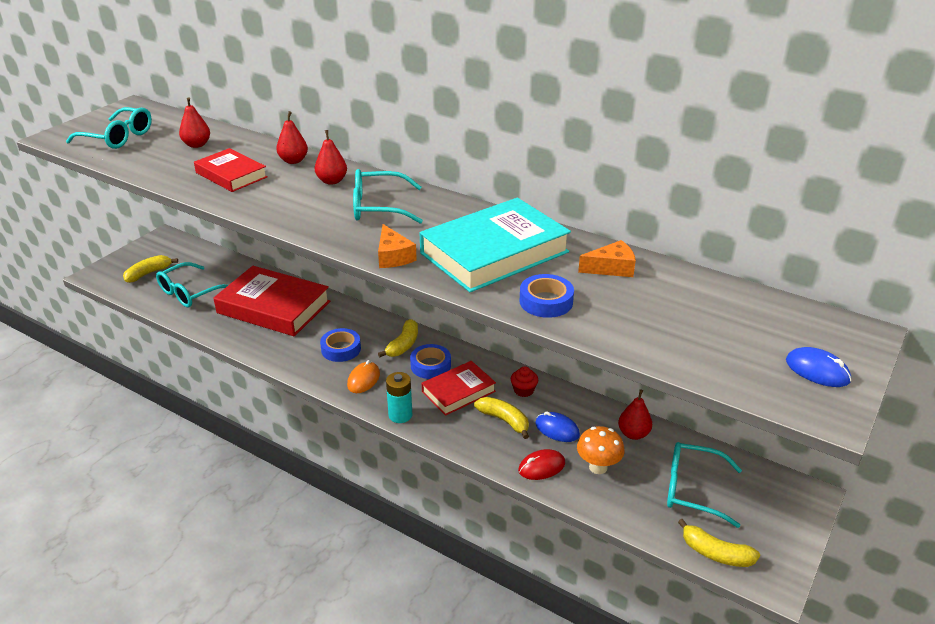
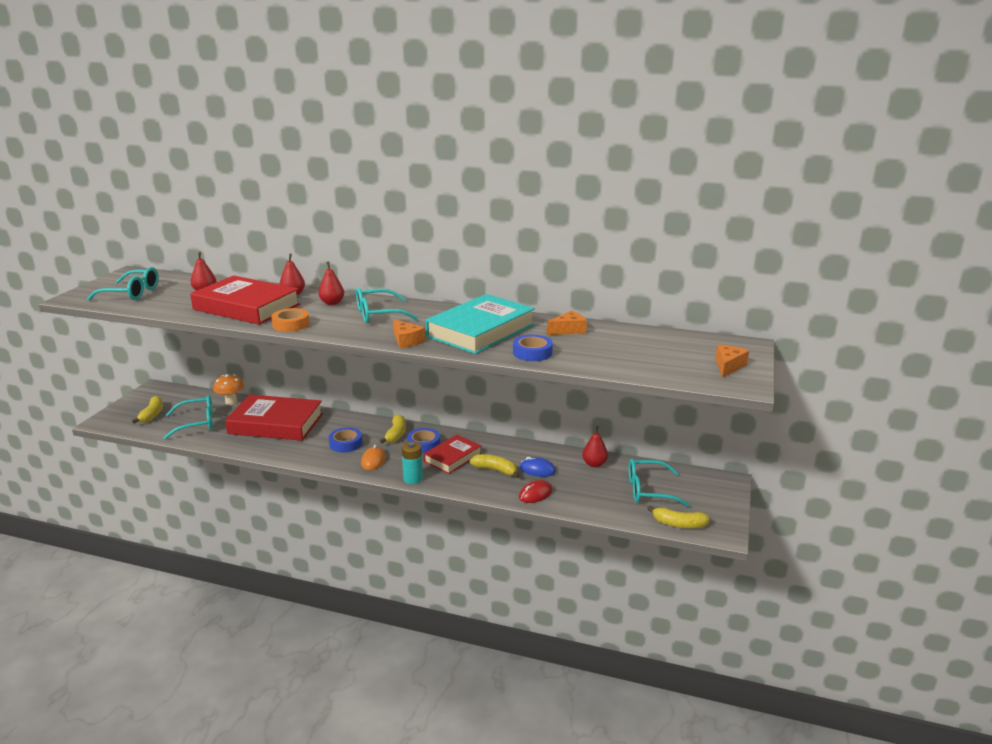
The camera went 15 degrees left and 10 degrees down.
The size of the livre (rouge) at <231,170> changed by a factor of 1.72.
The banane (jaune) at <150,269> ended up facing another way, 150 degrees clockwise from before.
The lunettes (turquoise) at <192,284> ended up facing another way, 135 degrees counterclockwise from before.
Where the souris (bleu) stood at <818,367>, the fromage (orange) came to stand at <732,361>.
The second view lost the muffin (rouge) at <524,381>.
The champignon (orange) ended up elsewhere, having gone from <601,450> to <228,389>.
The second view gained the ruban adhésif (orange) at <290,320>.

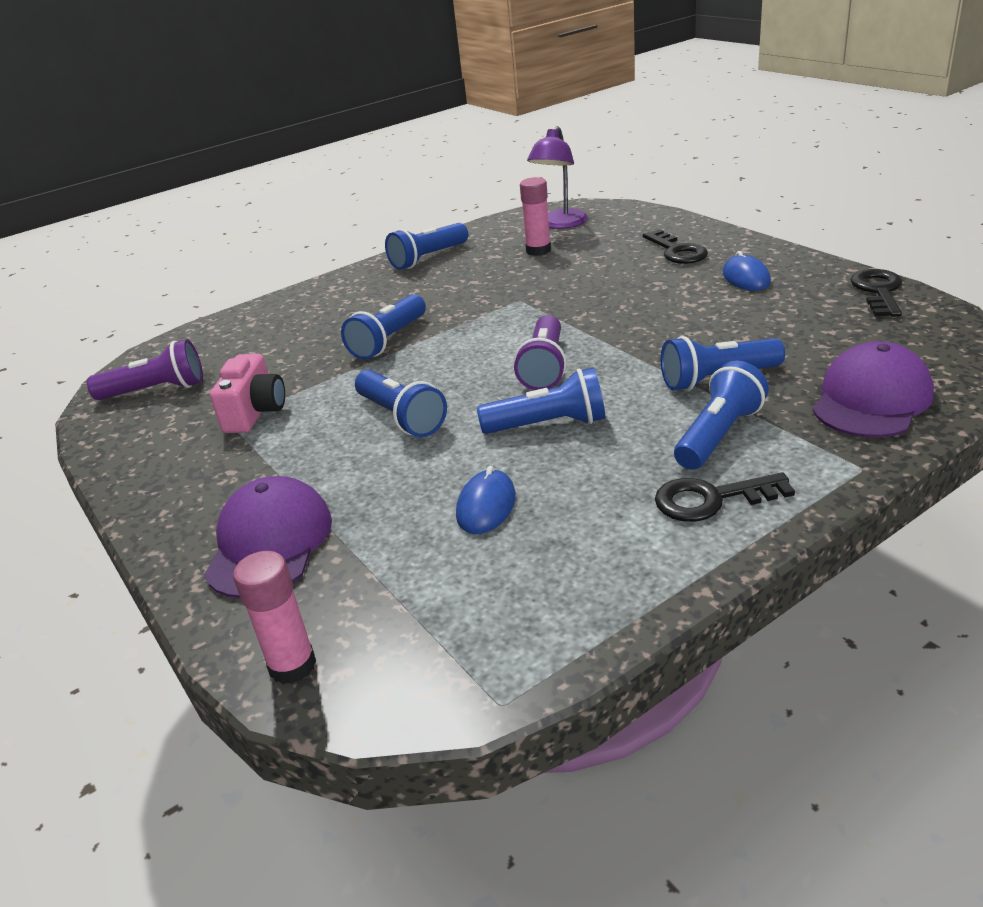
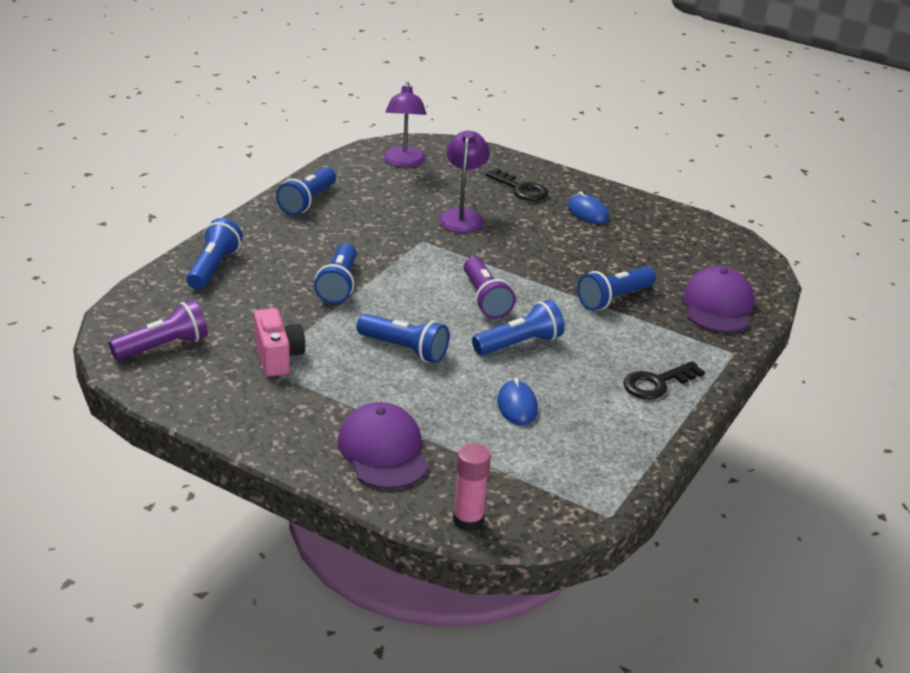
The camera went 30 degrees left and 0 degrees up.
The second view lost the bâton de colle (rose) at <535,216>.
The second view lost the clé (noir) at <876,293>.
The lampe de poche (bleu) ended up elsewhere, having gone from <721,415> to <214,254>.
The second view gained the lampe (violet) at <464,181>.

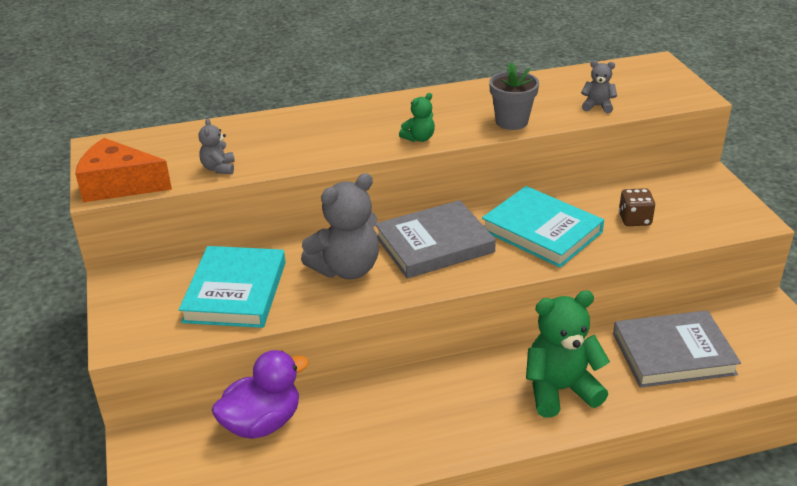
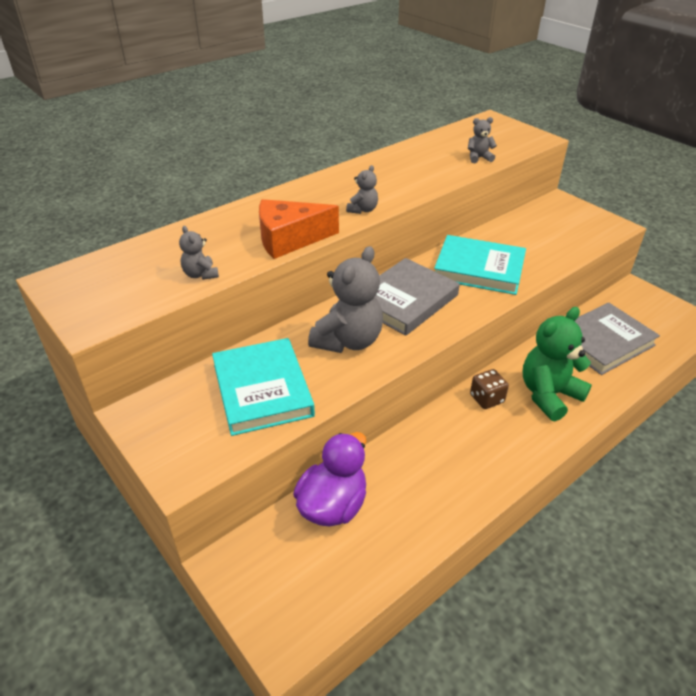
The camera went 25 degrees left and 5 degrees up.
The second view lost the pot de fleurs (gris) at <514,96>.
What was the ours en peluche (vert) at <417,117> turned into the ours en peluche (gris) at <362,189>.
The fromage (orange) ended up elsewhere, having gone from <123,170> to <299,229>.
The dé (marron) ended up elsewhere, having gone from <637,207> to <489,389>.

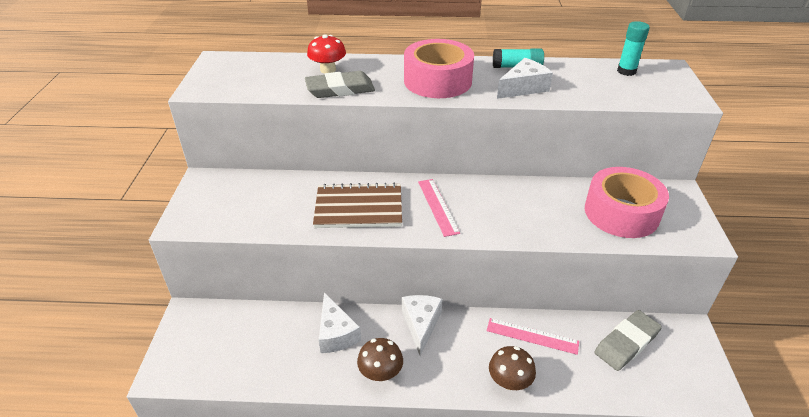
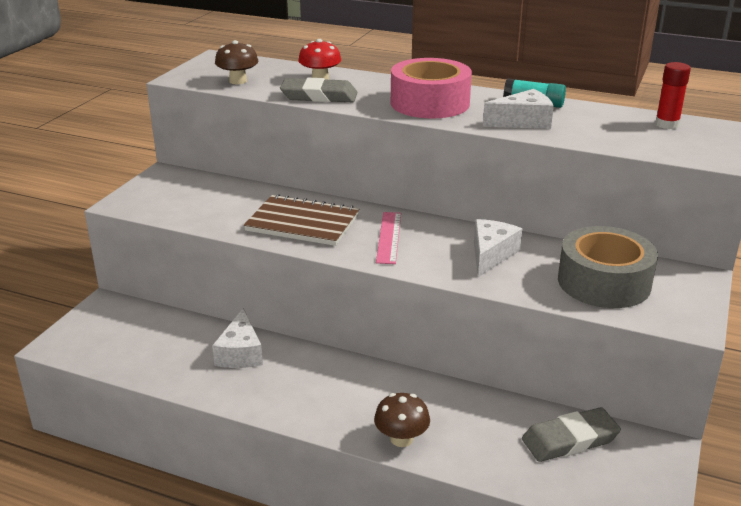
The camera went 20 degrees right and 10 degrees down.
What was the bâton de colle (turquoise) at <633,48> turned into the bâton de colle (rouge) at <673,95>.
What was the ruban adhésif (rose) at <627,202> turned into the ruban adhésif (gris) at <608,267>.
The fromage (blanc) ended up elsewhere, having gone from <422,325> to <498,248>.
The second view lost the règle (rose) at <533,336>.
The champignon (marron) ended up elsewhere, having gone from <380,359> to <236,62>.

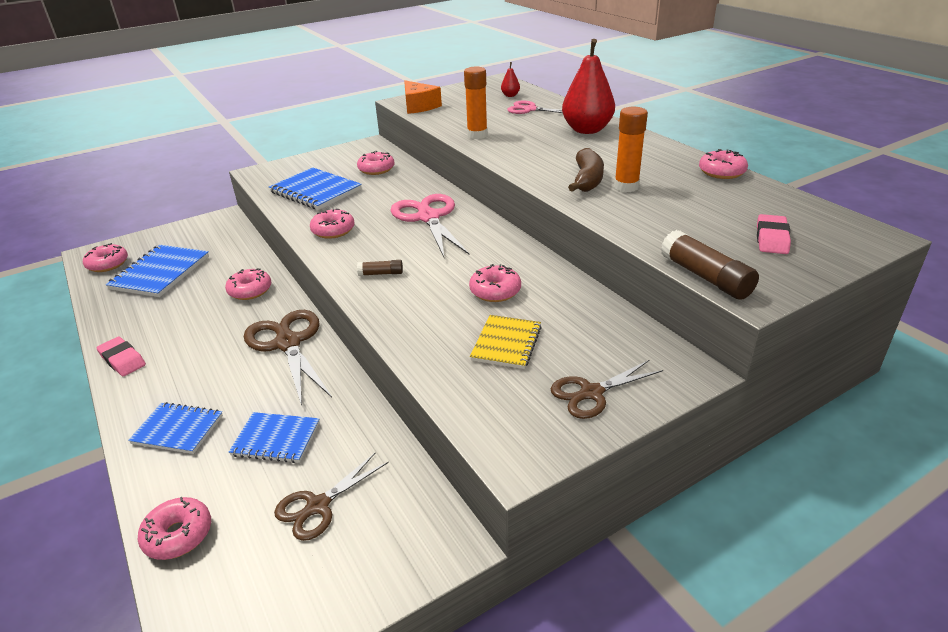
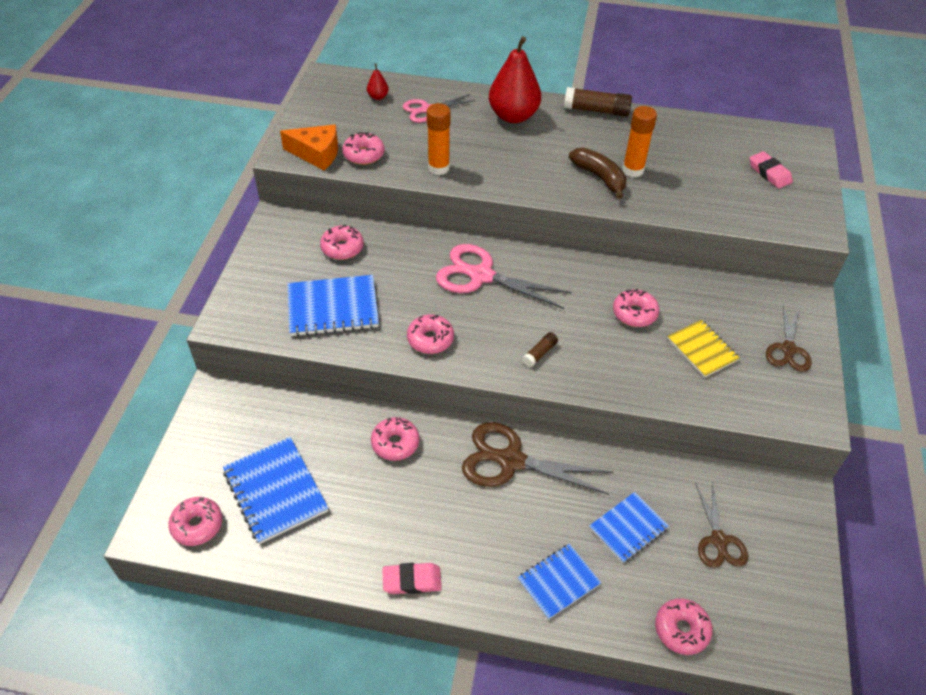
The camera went 50 degrees left and 15 degrees up.
The beignet (rose) ended up elsewhere, having gone from <723,164> to <363,148>.
The bâton de colle (marron) ended up elsewhere, having gone from <710,265> to <598,102>.

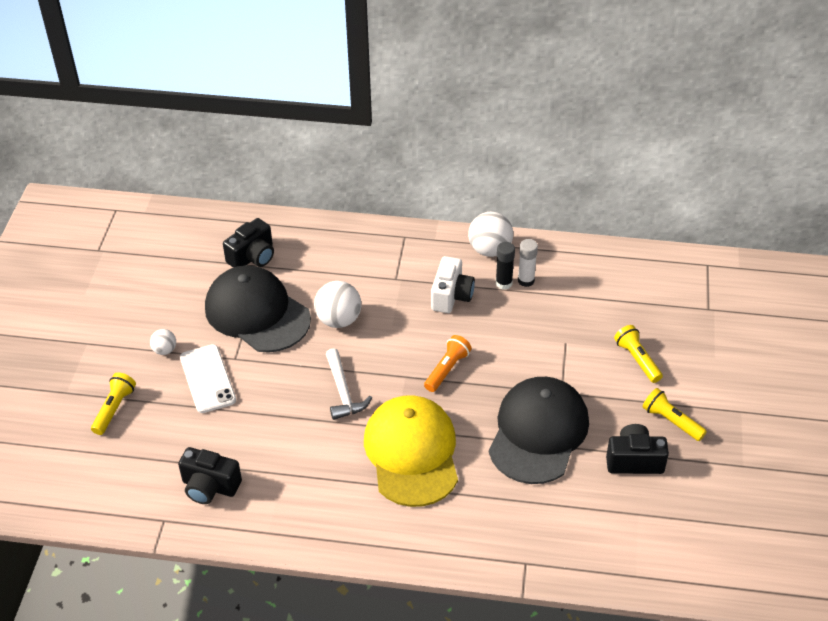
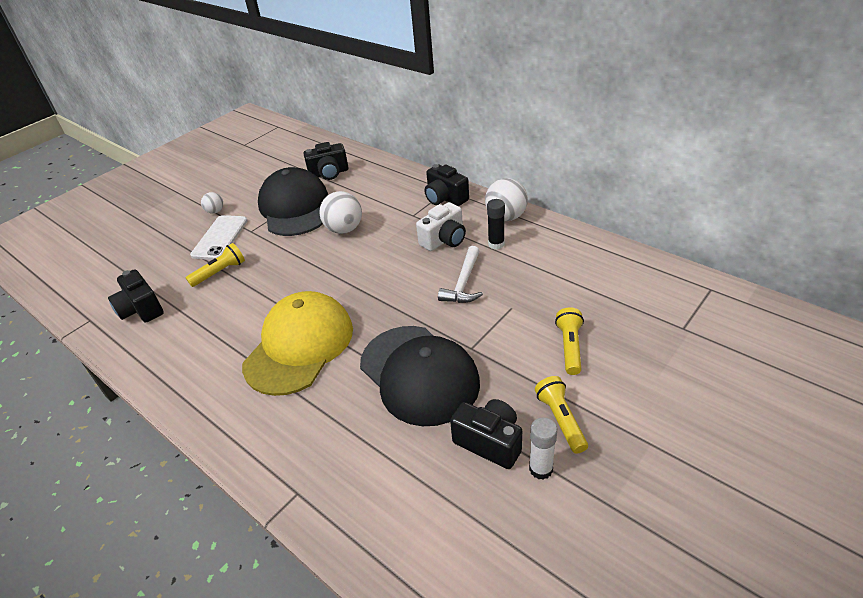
The camera went 35 degrees right and 5 degrees down.
The bâton de colle (blanc) ended up elsewhere, having gone from <528,263> to <543,448>.
The second view lost the lampe de poche (orange) at <448,363>.
The marteau (blanc) ended up elsewhere, having gone from <349,384> to <460,274>.
The lampe de poche (jaune) ended up elsewhere, having gone from <113,403> to <215,265>.
The casquette (noir) at <539,430> ended up facing another way, 90 degrees clockwise from before.
The second view gained the appareil photo (noir) at <446,185>.

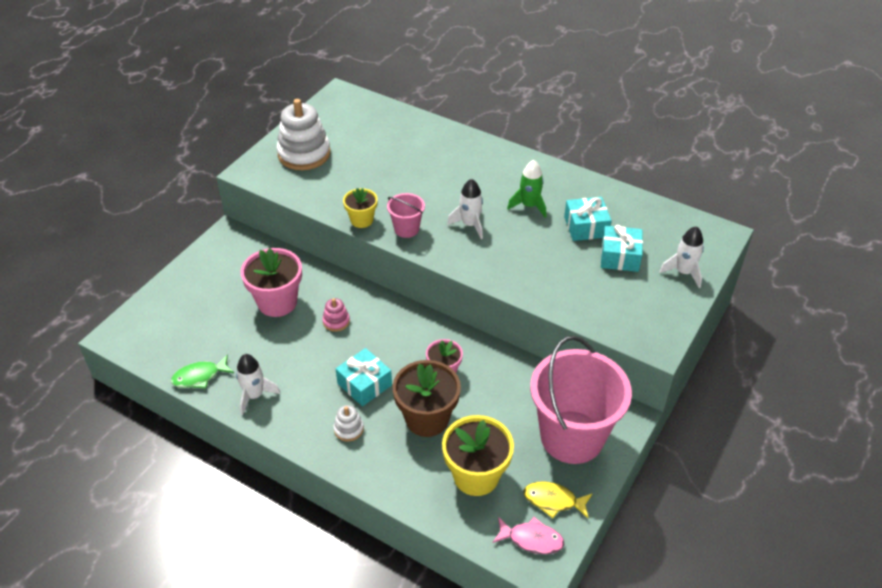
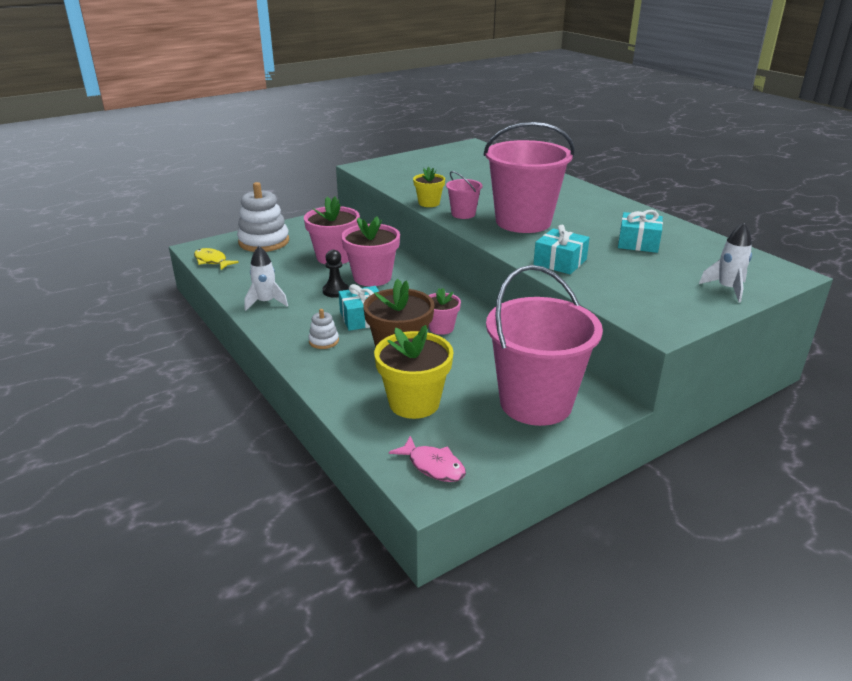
The camera went 25 degrees right and 15 degrees down.
The jouet à empiler (blanc) ended up elsewhere, having gone from <304,134> to <263,217>.
The second view lost the fusée (vert) at <526,189>.
Where the fusée (blanc) stood at <465,209>, the seau (rose) came to stand at <528,177>.
The cadeau (turquoise) ended up elsewhere, having gone from <622,248> to <562,249>.
Where the jouet à empiler (rose) stood at <336,315>, the pot de fleurs (rose) came to stand at <370,251>.
The second view lost the poisson (vert) at <202,371>.
The poisson (jaune) ended up elsewhere, having gone from <558,499> to <216,259>.
The second view gained the pion (noir) at <336,274>.

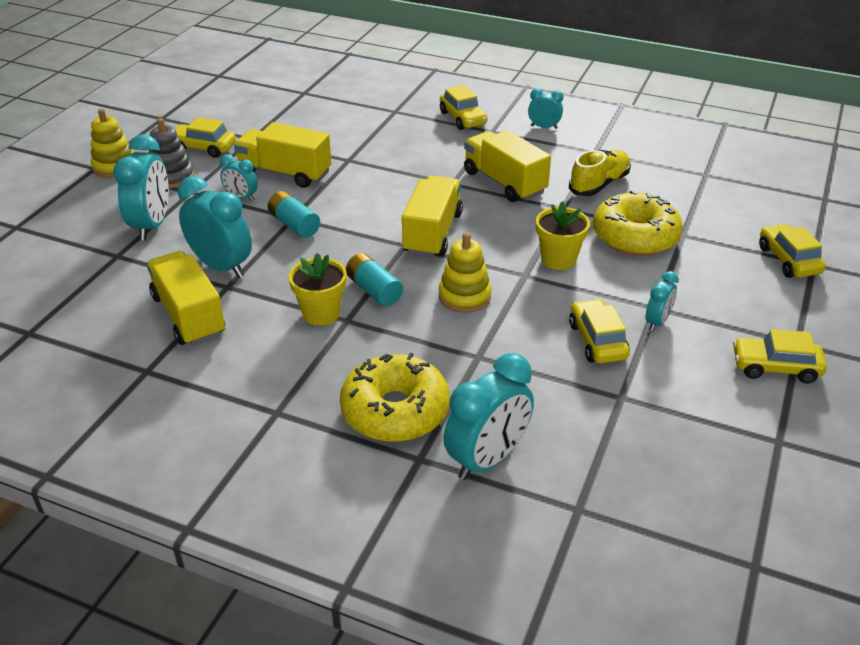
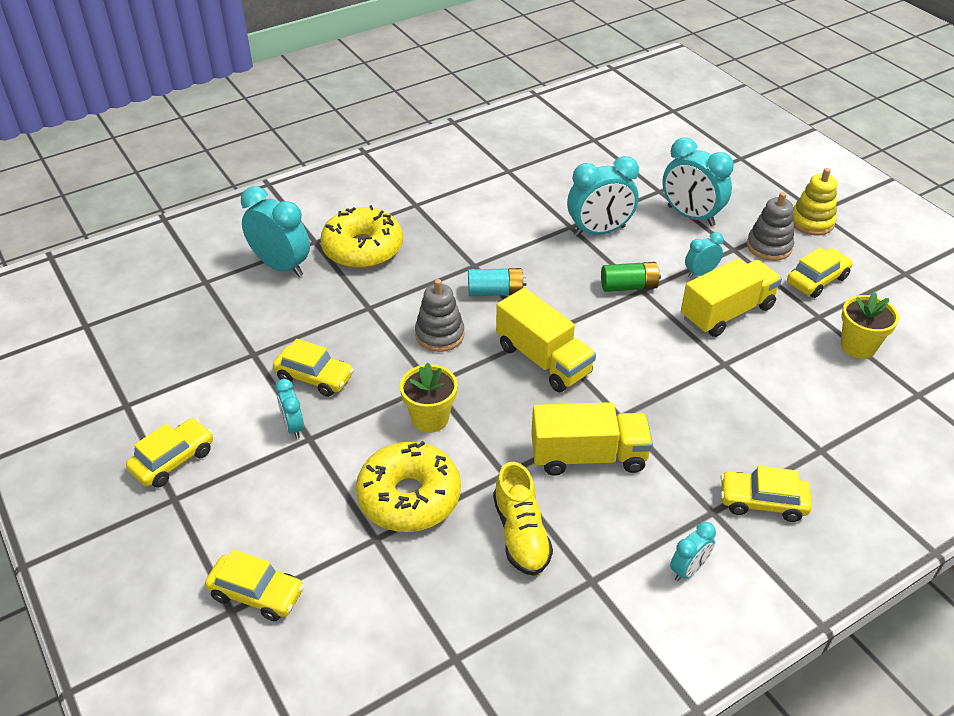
The camera went 125 degrees right and 5 degrees up.
What was the pile (turquoise) at <294,214> turned into the pile (vert) at <631,277>.
What was the jouet à empiler (jaune) at <465,272> turned into the jouet à empiler (gris) at <440,315>.
The second view lost the camion (jaune) at <186,298>.
The pot de fleurs (jaune) ended up elsewhere, having gone from <318,289> to <870,325>.
The réveil (turquoise) at <489,416> ended up facing another way, 135 degrees clockwise from before.

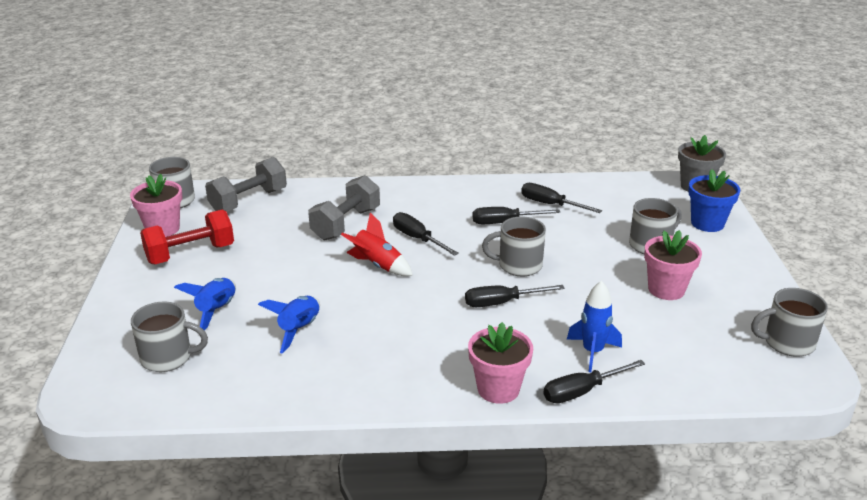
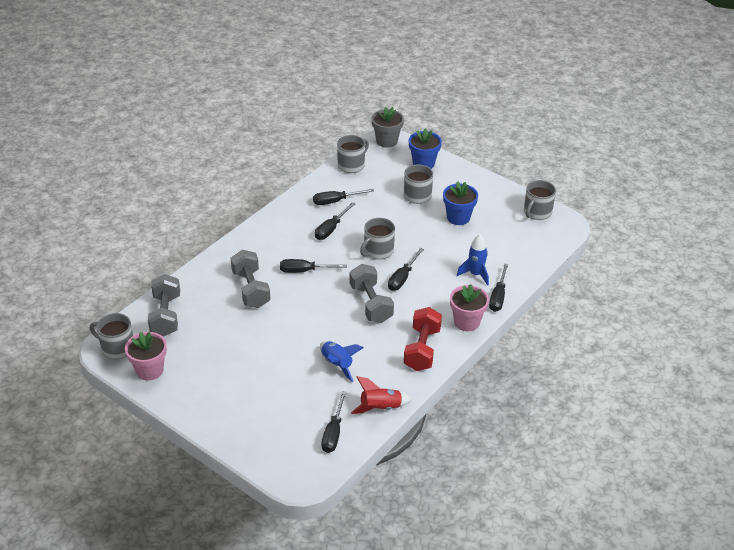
The camera went 50 degrees left and 10 degrees up.
The haltère (rouge) ended up elsewhere, having gone from <187,236> to <423,339>.
The fusée (rouge) ended up elsewhere, having gone from <377,244> to <382,395>.
What was the pot de fleurs (rose) at <673,265> turned into the pot de fleurs (bleu) at <460,203>.
The second view lost the fusée (bleu) at <205,304>.
The tasse (gris) ended up elsewhere, having gone from <169,336> to <353,154>.
The second view gained the haltère (gris) at <372,293>.
The second view gained the tournevis (noir) at <334,422>.

